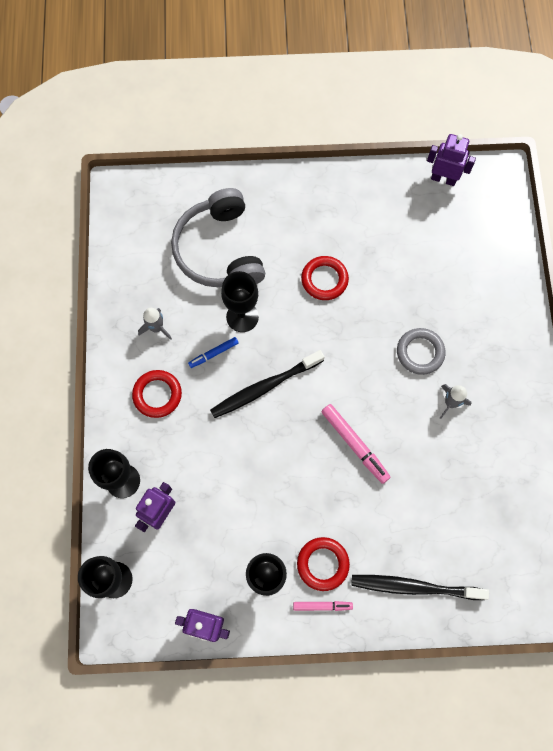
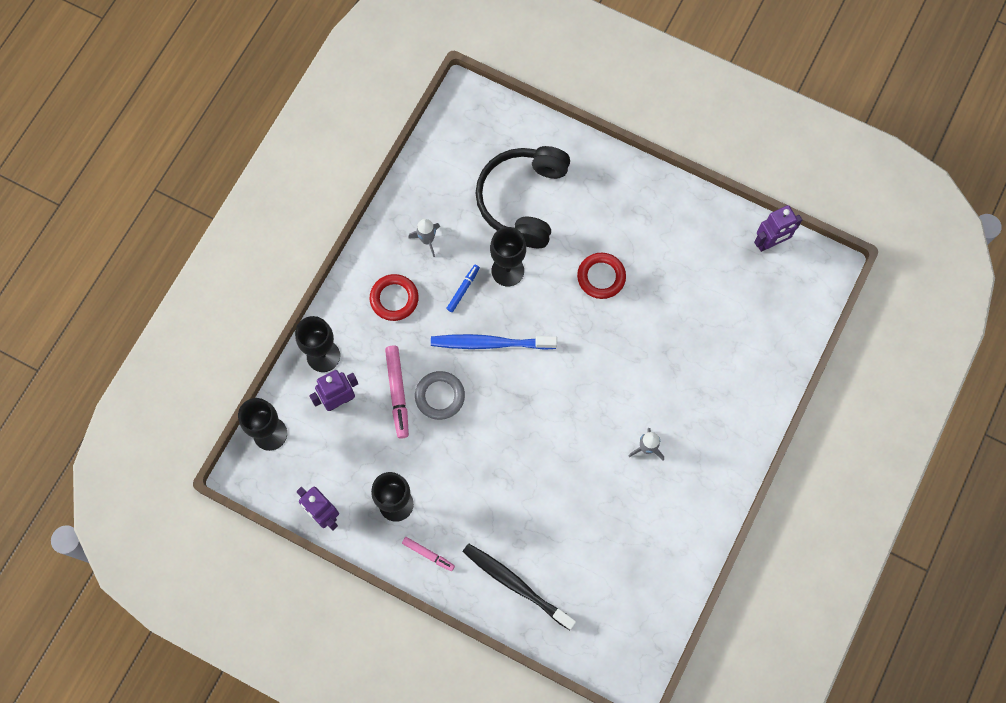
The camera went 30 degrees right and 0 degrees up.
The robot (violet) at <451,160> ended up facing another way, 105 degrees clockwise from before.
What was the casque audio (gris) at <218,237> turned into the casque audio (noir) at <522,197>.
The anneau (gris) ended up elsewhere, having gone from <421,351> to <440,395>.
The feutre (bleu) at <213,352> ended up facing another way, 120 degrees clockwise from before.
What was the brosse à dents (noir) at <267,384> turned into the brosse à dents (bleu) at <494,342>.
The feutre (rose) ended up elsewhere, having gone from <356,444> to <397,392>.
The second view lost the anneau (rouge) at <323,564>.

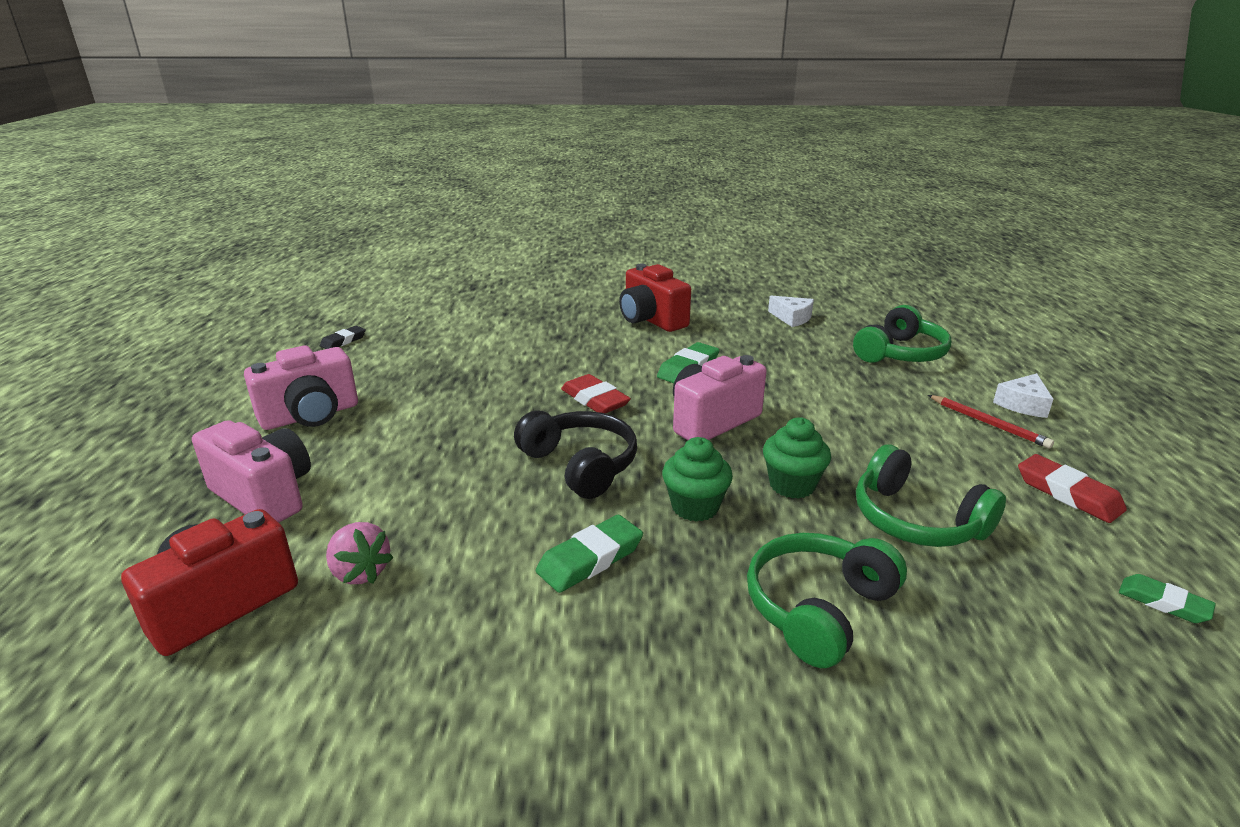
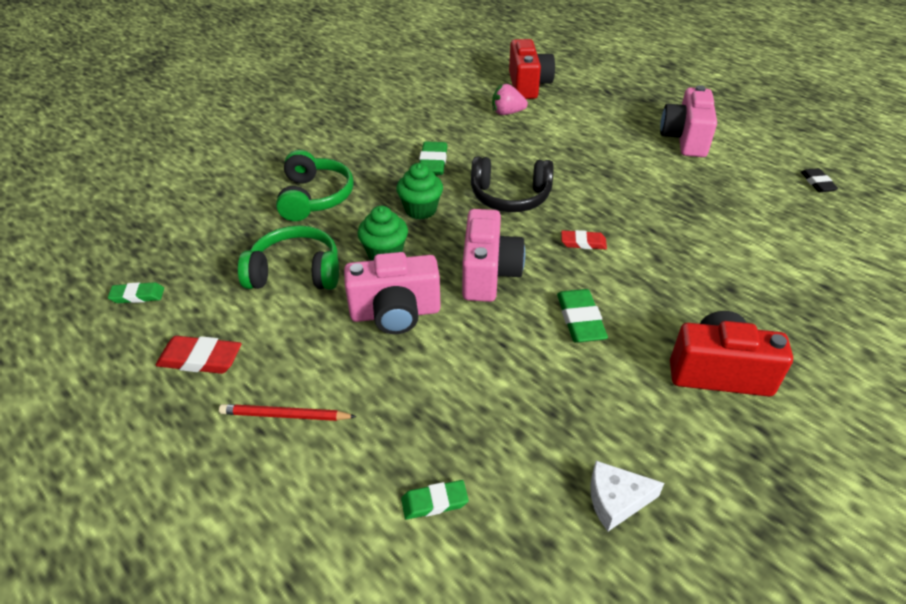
The camera went 135 degrees right and 15 degrees up.
Where the casque audio (vert) stood at <902,334>, the gomme (vert) came to stand at <435,499>.
The second view lost the fromage (blanc) at <1023,395>.
The size of the gomme (rouge) at <596,393> changed by a factor of 0.66.
The appareil photo (rose) ended up elsewhere, having gone from <251,471> to <392,293>.

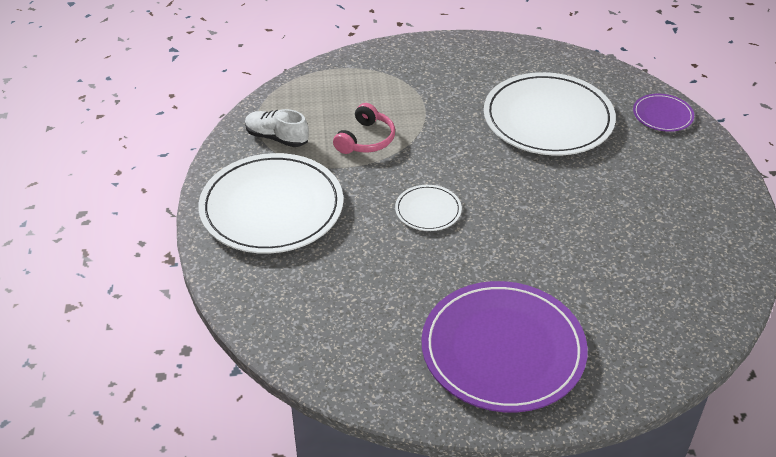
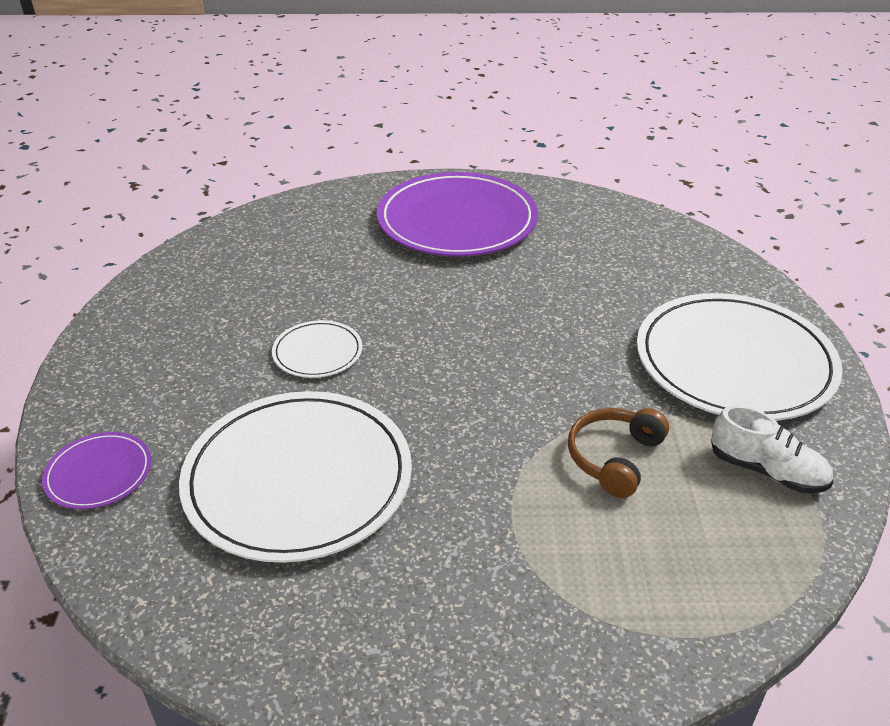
The camera went 175 degrees left and 5 degrees down.
What was the casque audio (rose) at <364,128> turned into the casque audio (marron) at <618,453>.
The assiette (blanc) ended up elsewhere, having gone from <428,208> to <317,349>.

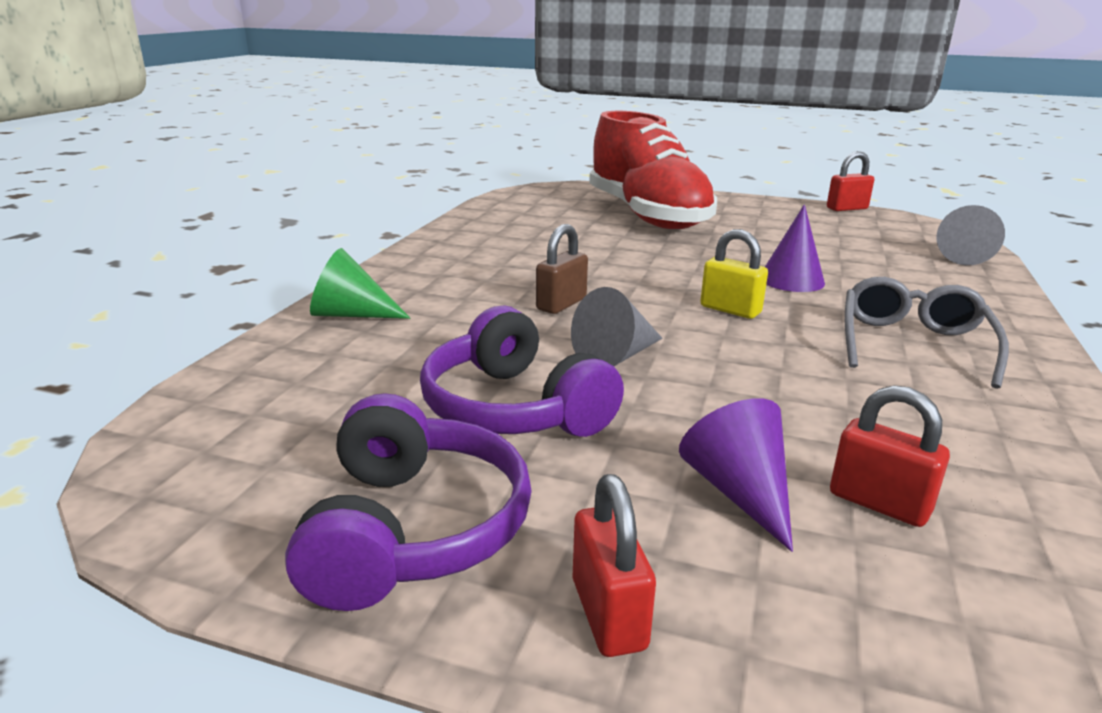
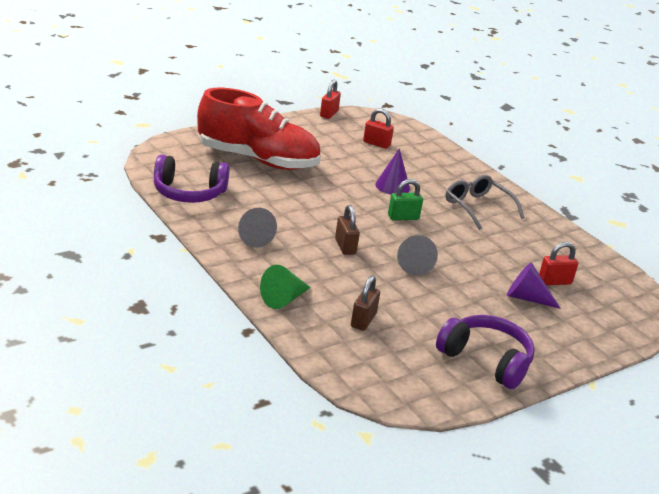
The camera went 55 degrees left and 5 degrees up.
The cône (gris) ended up elsewhere, having gone from <971,235> to <257,228>.
What was the cadenas (jaune) at <734,274> turned into the cadenas (vert) at <405,200>.
The casque audio (violet) ended up elsewhere, having gone from <522,371> to <191,179>.
The cadenas (rouge) ended up elsewhere, having gone from <614,565> to <378,128>.
The second view gained the cadenas (marron) at <365,303>.

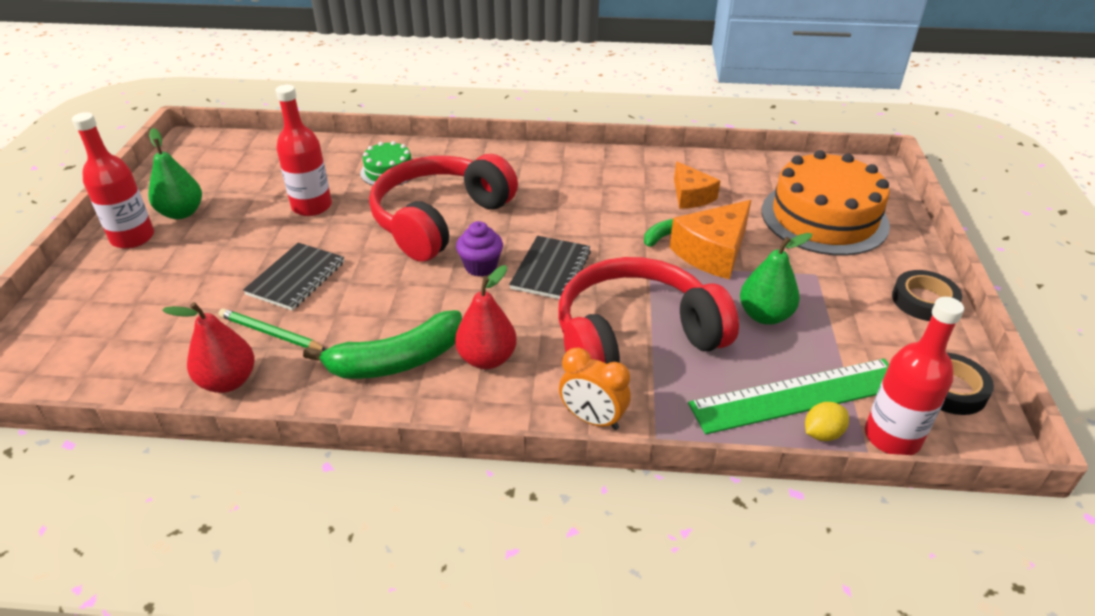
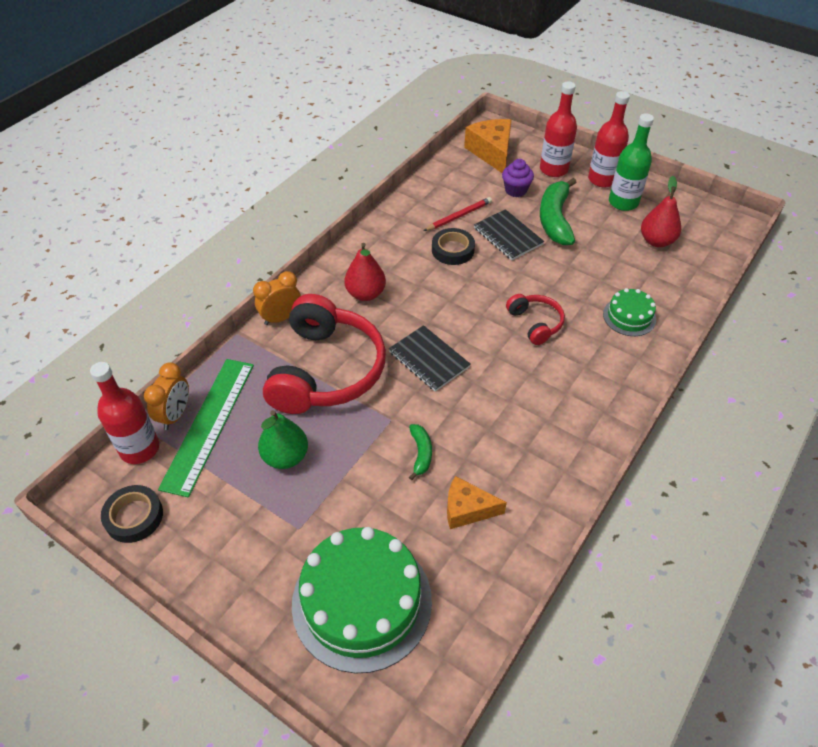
The camera went 120 degrees right and 10 degrees up.
The bouteille (rouge) ended up elsewhere, having gone from <304,150> to <558,129>.
Where the poire (vert) stood at <175,173>, the bouteille (vert) came to stand at <631,162>.
What was the gâteau (orange) at <825,203> turned into the gâteau (vert) at <362,600>.
The size of the casque audio (rouge) at <443,208> changed by a factor of 0.48.
The fromage (orange) ended up elsewhere, having gone from <710,240> to <488,146>.
The muffin (violet) ended up elsewhere, having gone from <479,249> to <518,178>.
The ruban adhésif (noir) ended up elsewhere, having gone from <927,295> to <453,246>.
The poire (rouge) ended up elsewhere, having gone from <208,347> to <661,211>.
What was the crayon (vert) at <273,329> turned into the crayon (rouge) at <458,214>.
The banane (vert) ended up elsewhere, having gone from <382,344> to <558,211>.
Where the citron (jaune) stood at <827,421>, the réveil (orange) came to stand at <166,396>.

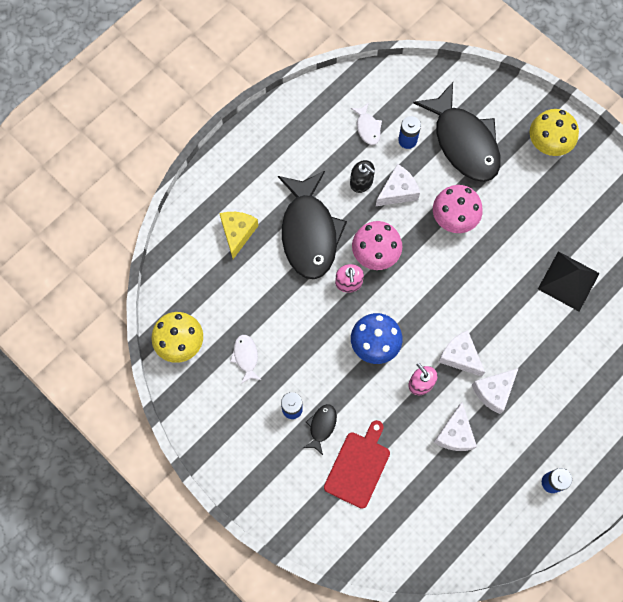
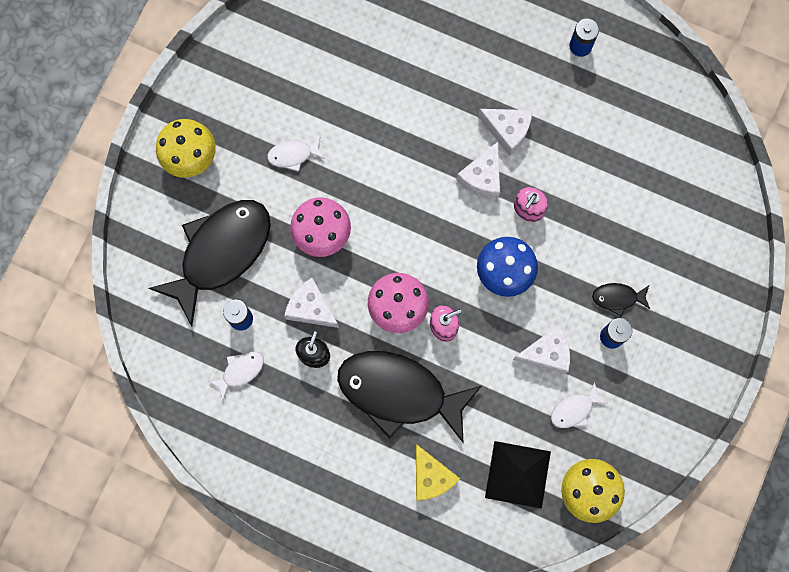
The camera went 110 degrees left and 5 degrees up.
The poisson (noir) at <312,225> ended up facing another way, 135 degrees counterclockwise from before.
The fromage (jaune) at <239,235> ended up facing another way, 105 degrees counterclockwise from before.
The pyramide (noir) ended up elsewhere, having gone from <569,281> to <518,475>.
The fromage (blanc) ended up elsewhere, having gone from <455,426> to <541,349>.
The second view lost the planche à découper (rouge) at <357,464>.
The second view gained the poisson (blanc) at <296,154>.

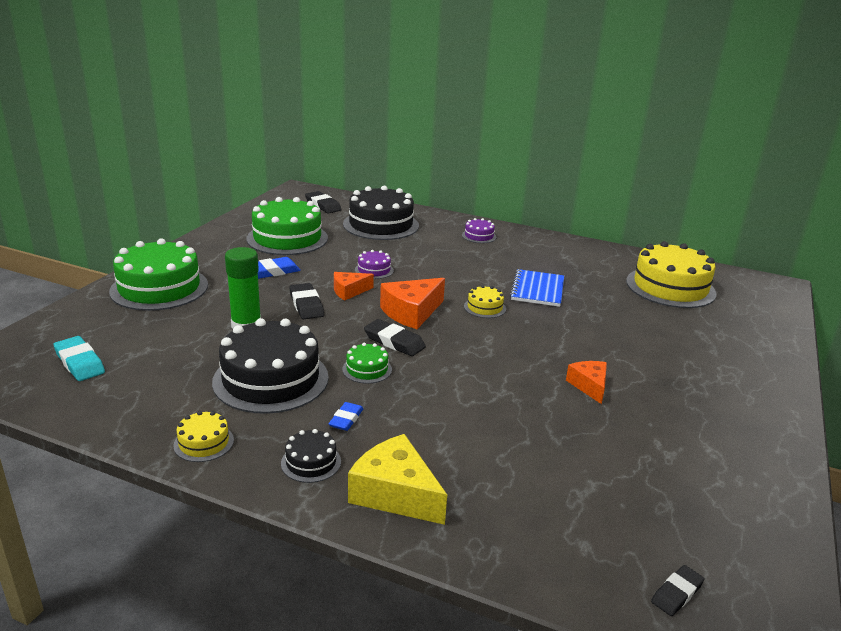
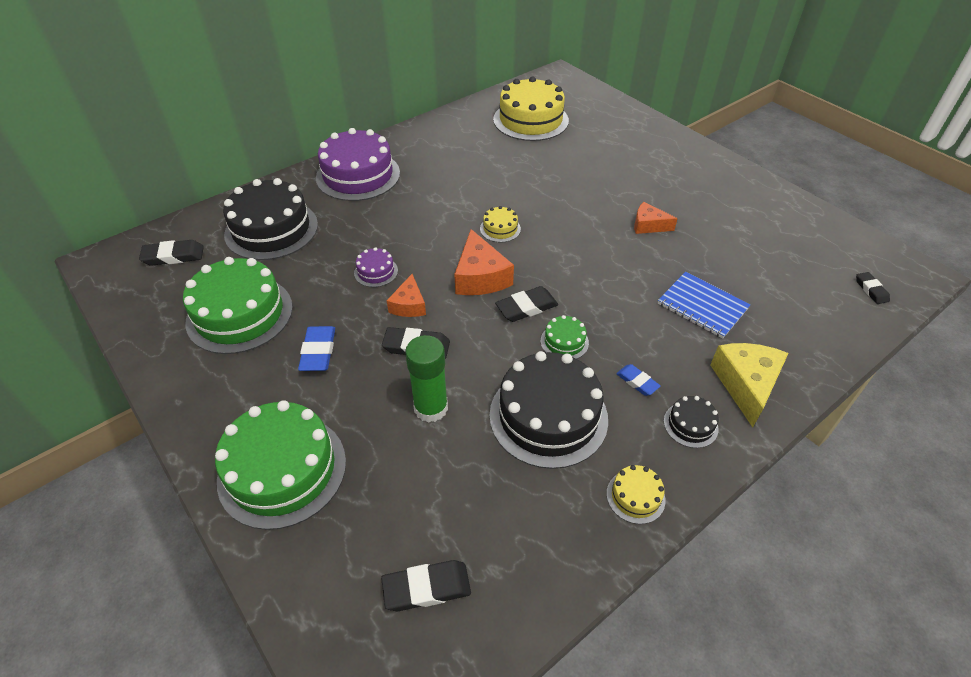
The camera went 60 degrees left and 20 degrees up.
The size of the gâteau (violet) at <479,230> changed by a factor of 2.23.
The carnet (bleu) ended up elsewhere, having gone from <537,288> to <704,305>.
What was the gomme (turquoise) at <79,358> turned into the gomme (noir) at <426,585>.
The fromage (jaune) at <397,479> ended up facing another way, 120 degrees clockwise from before.

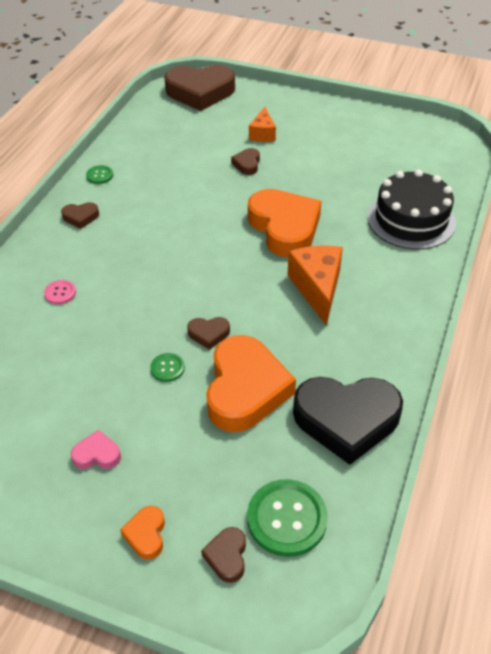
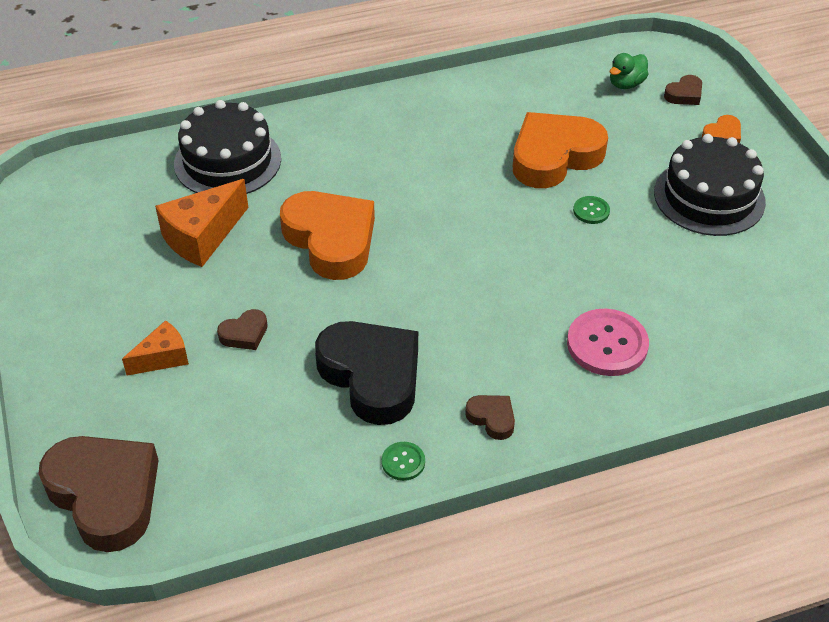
The camera went 130 degrees left and 0 degrees up.
The cœur (orange) at <284,223> ended up facing another way, 120 degrees clockwise from before.
The fromage (orange) ended up elsewhere, having gone from <315,286> to <201,223>.
The size of the bouton (rose) at <60,292> changed by a factor of 2.00.
The second view lost the cœur (marron) at <208,333>.
The cœur (noir) ended up elsewhere, having gone from <348,421> to <366,373>.
Where the cœur (rose) stood at <96,449>, the gâteau (noir) came to stand at <710,185>.
Where the bouton (vert) stood at <287,518>, the canard (vert) came to stand at <629,71>.

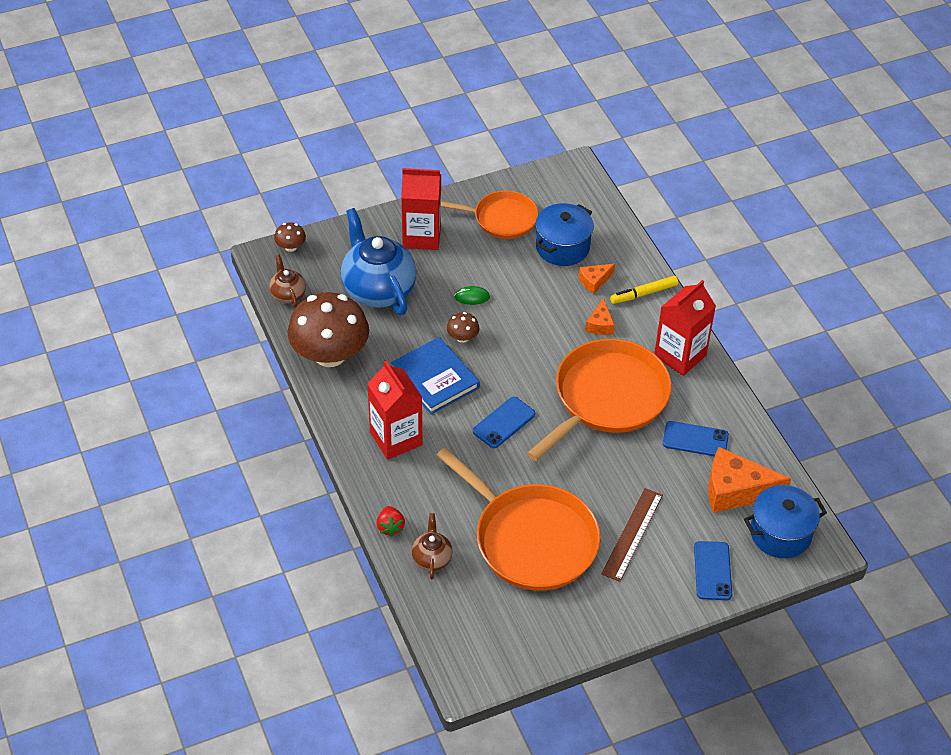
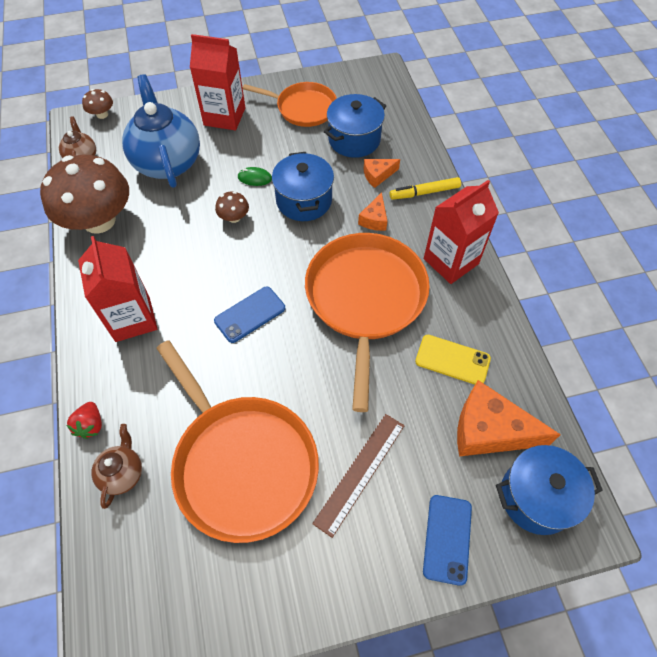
The camera went 10 degrees right and 10 degrees up.
The second view lost the livre (bleu) at <435,375>.
The poêle (orange) at <599,400> ended up facing another way, 45 degrees counterclockwise from before.
What was the téléphone (bleu) at <696,438> turned into the téléphone (jaune) at <453,360>.
The second view gained the marmite (bleu) at <303,186>.

